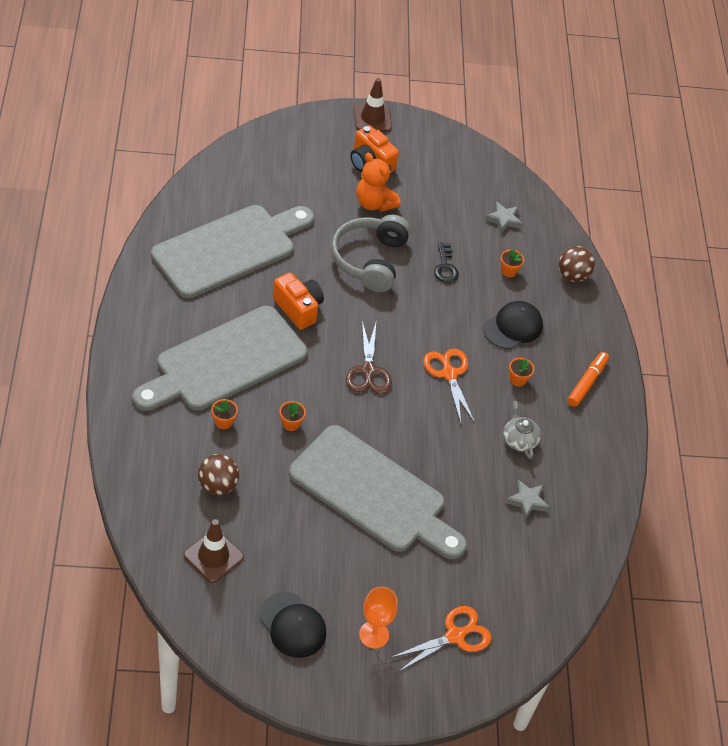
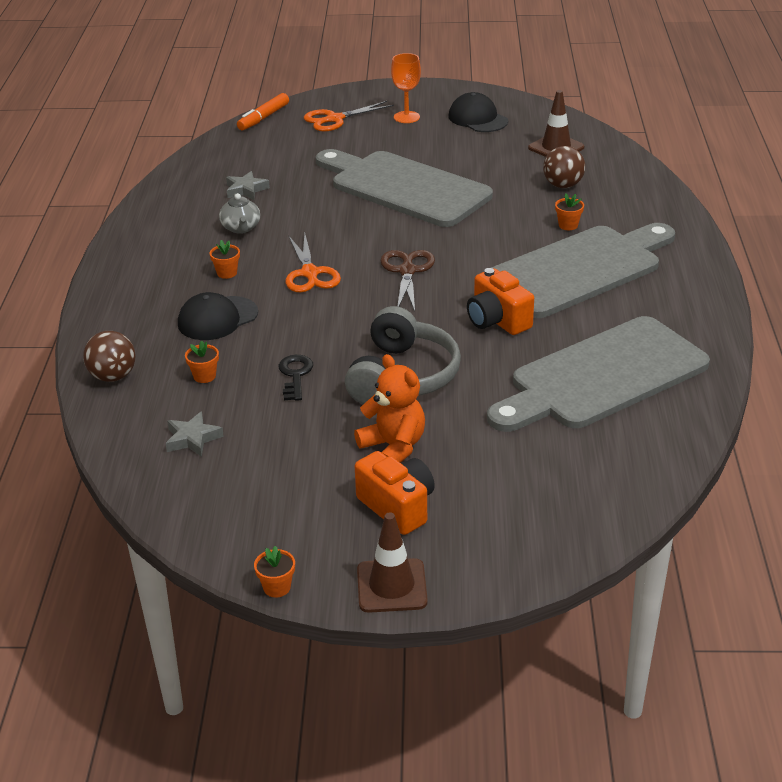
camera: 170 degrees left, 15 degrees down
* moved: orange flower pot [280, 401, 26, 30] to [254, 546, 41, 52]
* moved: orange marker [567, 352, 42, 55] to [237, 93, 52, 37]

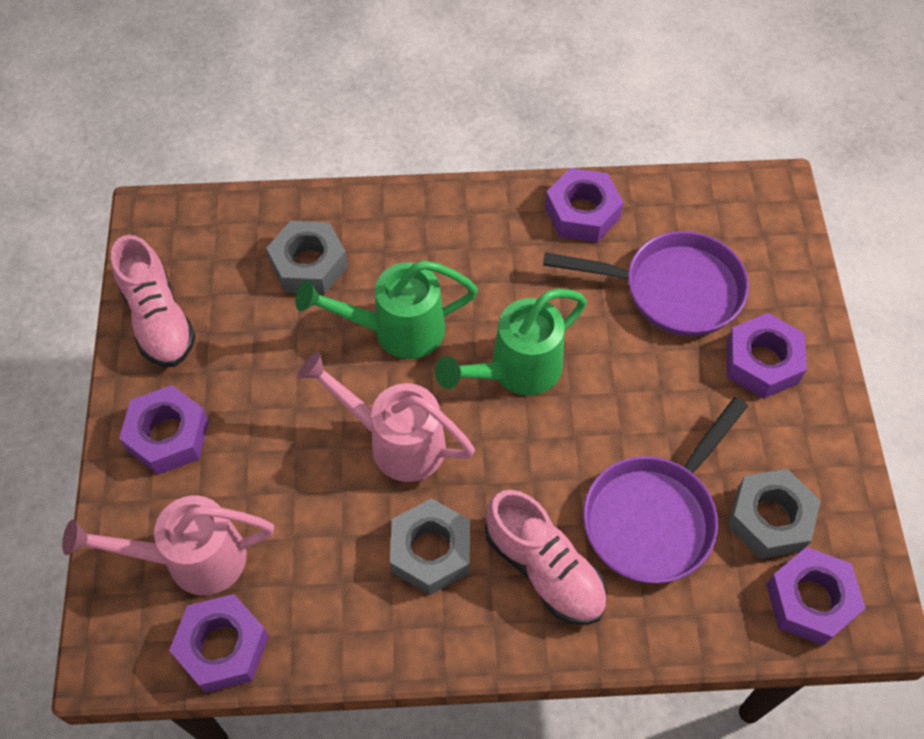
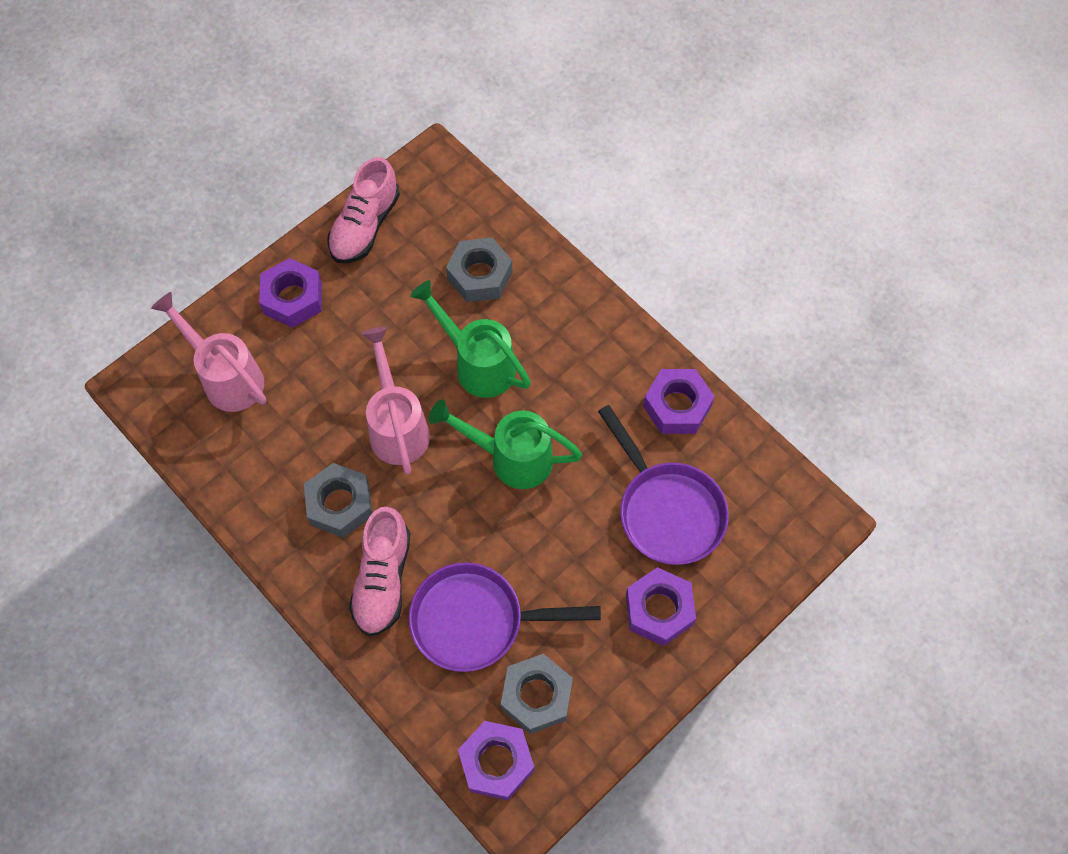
camera: 50 degrees right, 5 degrees up
* removed: purple nut [169, 594, 100, 99]

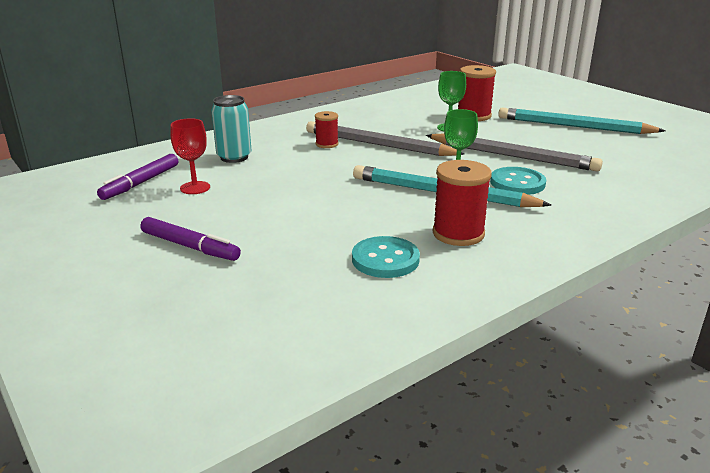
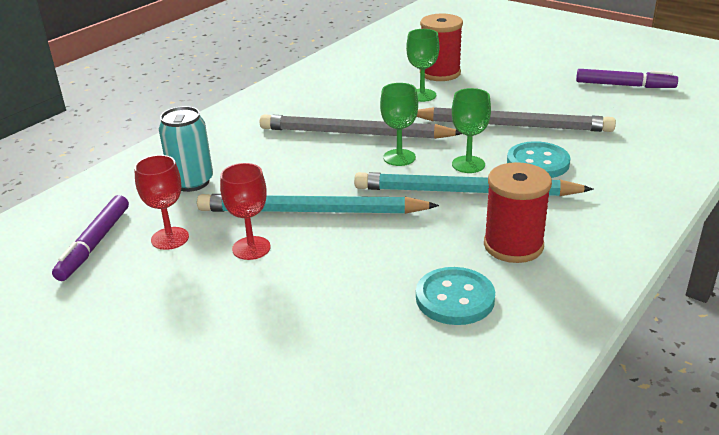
camera: 15 degrees left, 5 degrees up
* removed: red spool [315, 111, 24, 37]
* added: red goblet [220, 163, 51, 97]
* added: green goblet [380, 83, 38, 83]
* moved: purple marker [140, 217, 101, 44] to [576, 69, 102, 19]
* moved: turquoise pencil [498, 107, 167, 27] to [197, 194, 242, 20]

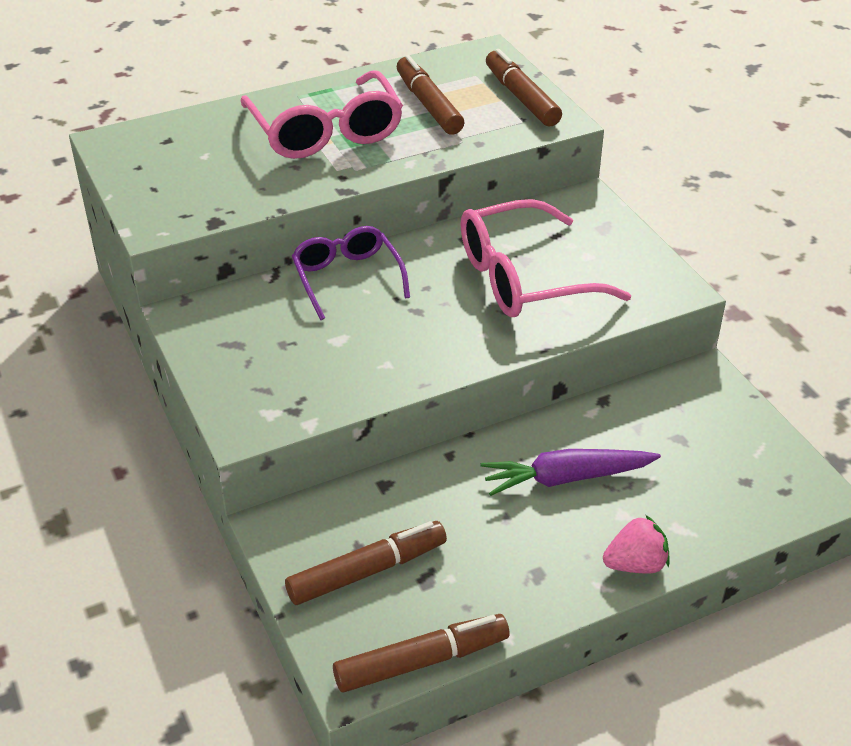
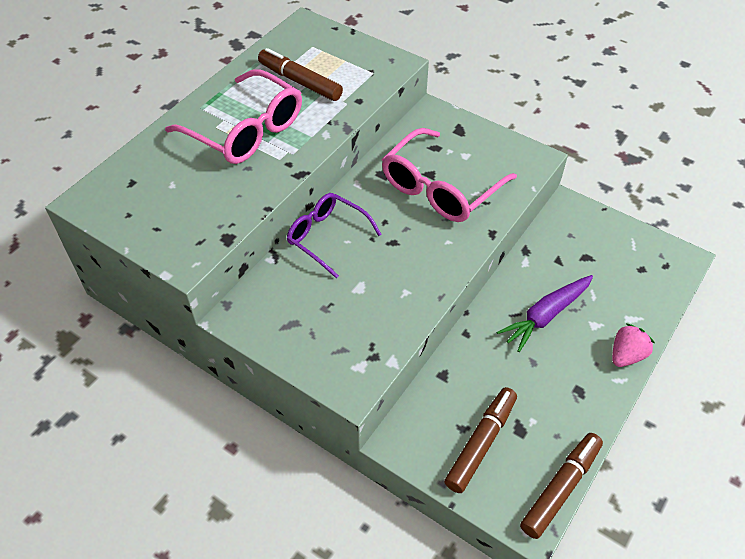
camera: 30 degrees left, 10 degrees up
* removed: brown marker [486, 49, 76, 77]

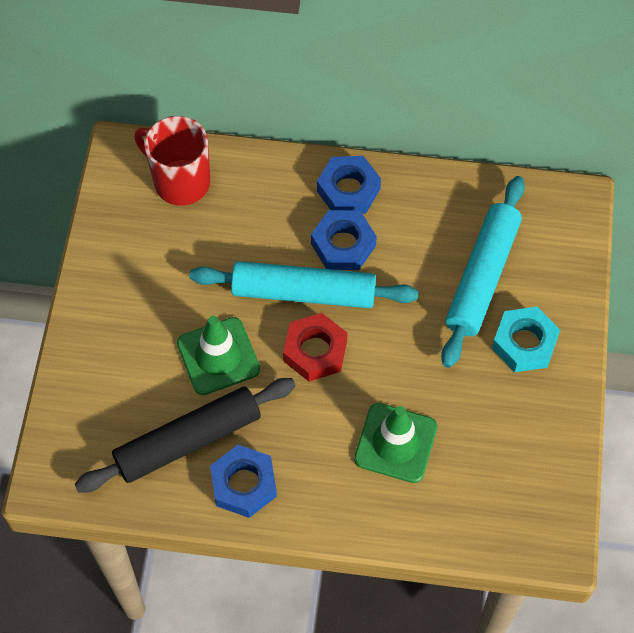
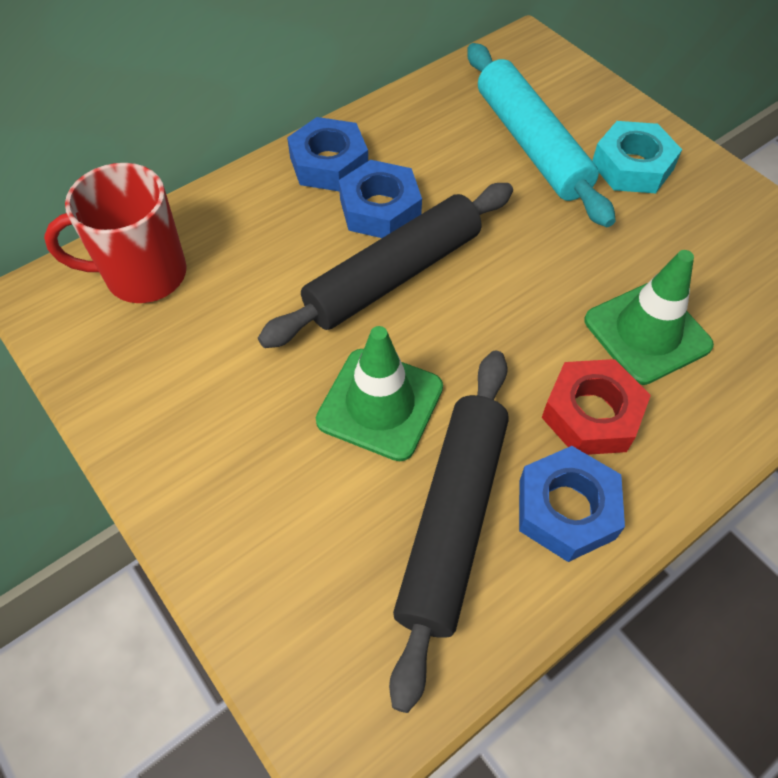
camera: 45 degrees left, 5 degrees down
* moved: red nut [283, 313, 64, 69] to [542, 359, 109, 96]
* recoloured: turquoise rolling pin [190, 261, 228, 47] to black rolling pin [258, 183, 255, 165]

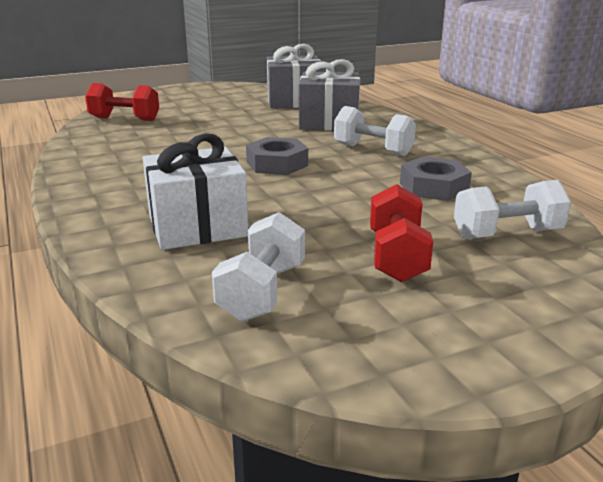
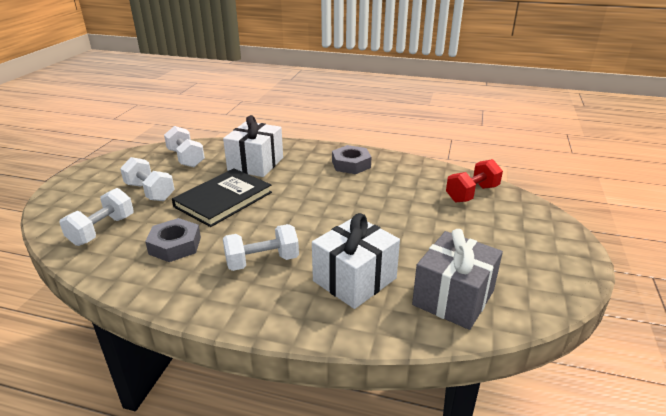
camera: 130 degrees right, 5 degrees up
* added: black book [172, 168, 100, 59]
* moved: grey nut [246, 137, 62, 38] to [332, 145, 39, 29]
* recoloured: grey gift [299, 59, 61, 72] to white gift [312, 213, 88, 96]
* recoloured: red dumbbell [370, 184, 63, 98] to white dumbbell [120, 157, 55, 44]

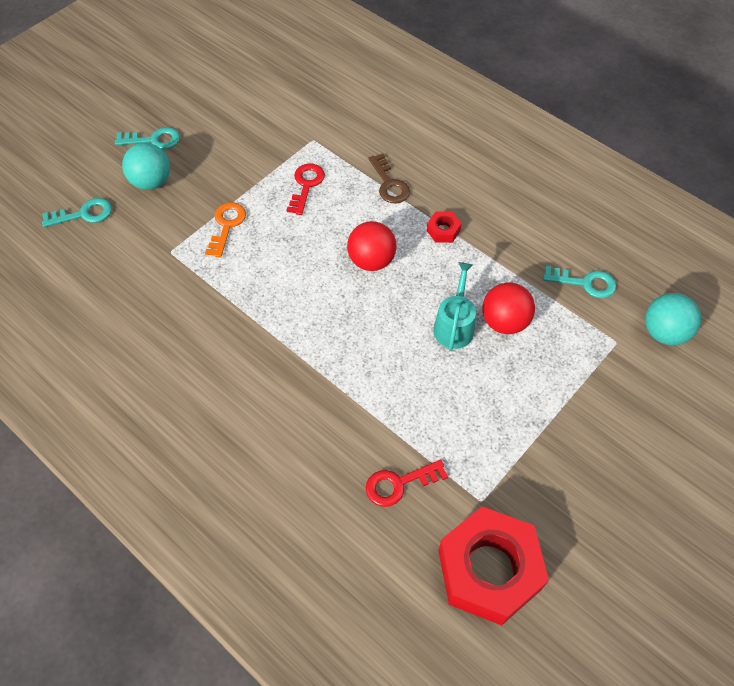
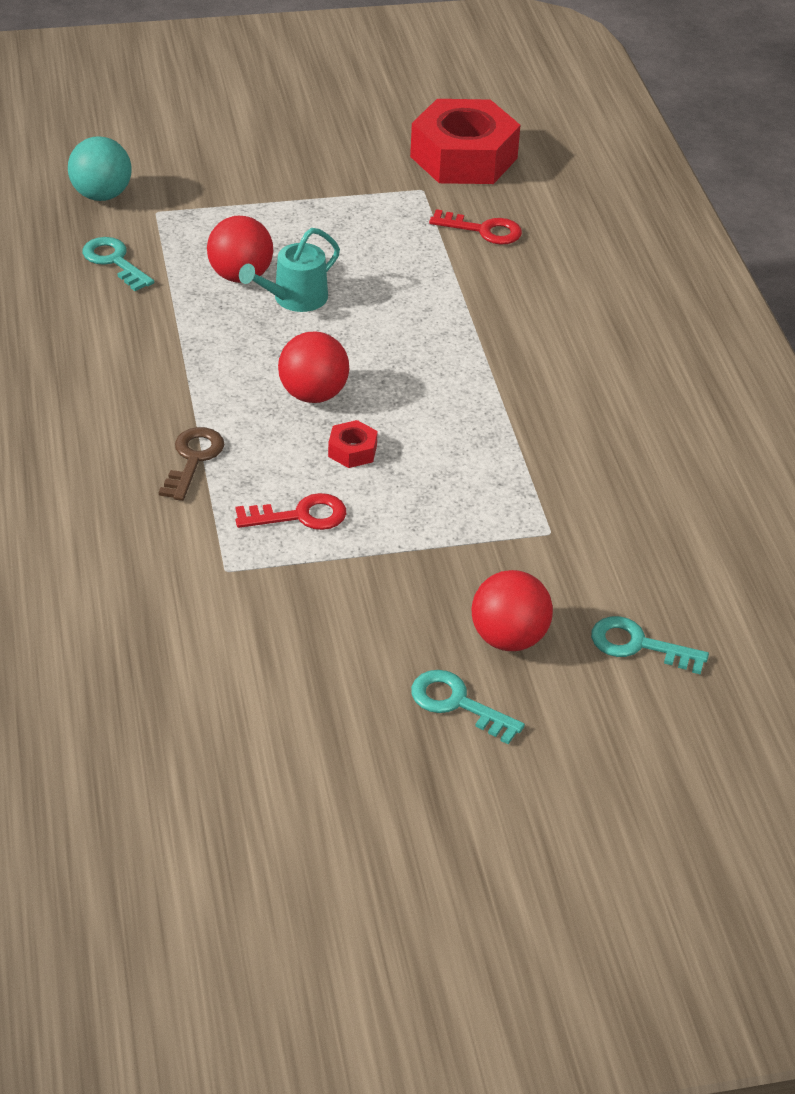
camera: 145 degrees left, 15 degrees down
* removed: orange key [205, 202, 41, 56]
* moved: red nut [427, 212, 35, 31] to [328, 420, 50, 48]
* recoloured: turquoise ball [122, 143, 48, 47] to red ball [472, 570, 81, 81]
* turned: red key [286, 163, 39, 52] = [236, 493, 110, 37] 150 degrees counterclockwise

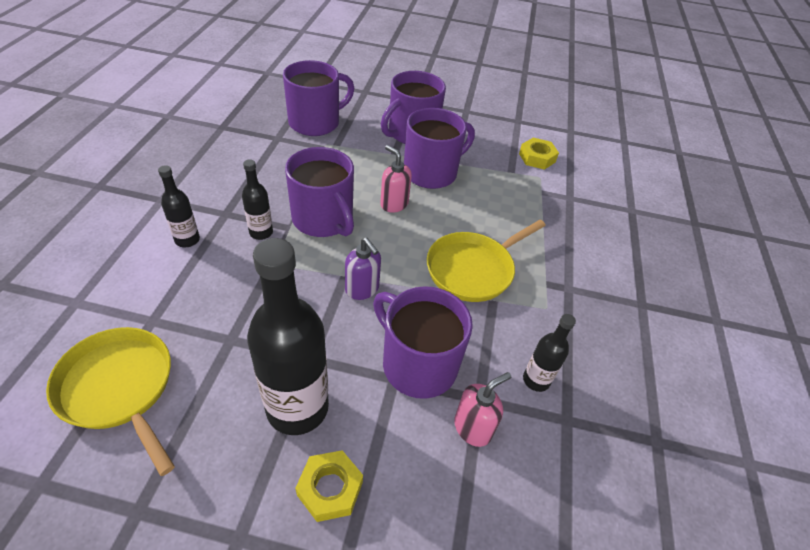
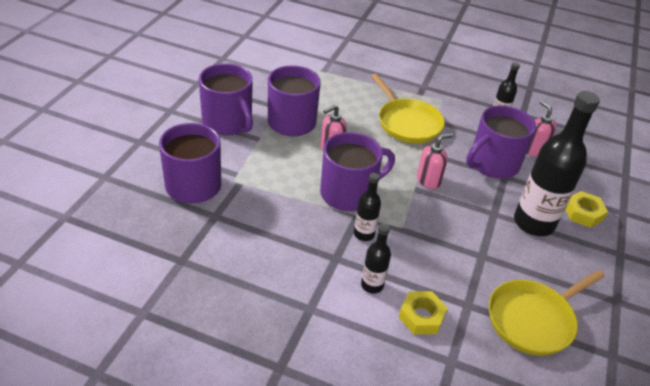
camera: 80 degrees left, 5 degrees down
* moved: yellow nut [519, 138, 40, 32] to [399, 291, 49, 43]
* recoloured: purple soap dispenser [345, 238, 36, 62] to pink soap dispenser [417, 133, 36, 56]

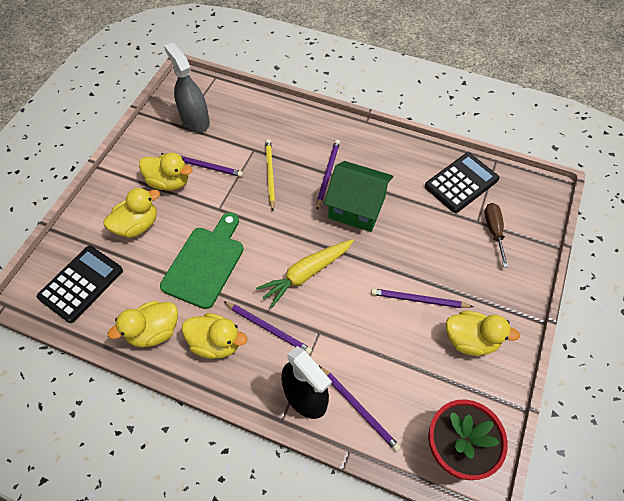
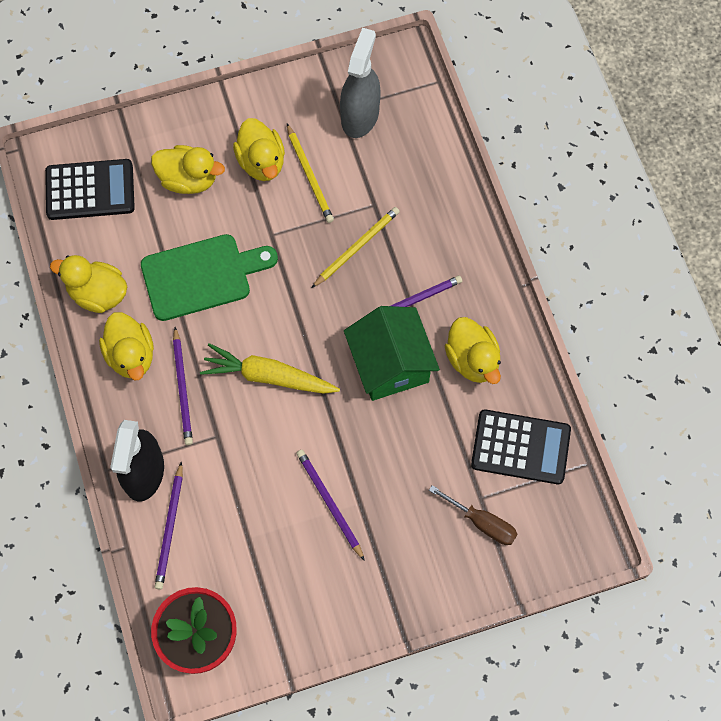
camera: 50 degrees right, 10 degrees up
* moved: yellow duck [446, 311, 74, 45] to [445, 317, 56, 67]
* recoloured: purple pencil [161, 153, 82, 24] to yellow pencil [287, 124, 47, 99]
* turned: brown screwdriver [485, 203, 24, 64] = [429, 485, 89, 60] 75 degrees clockwise

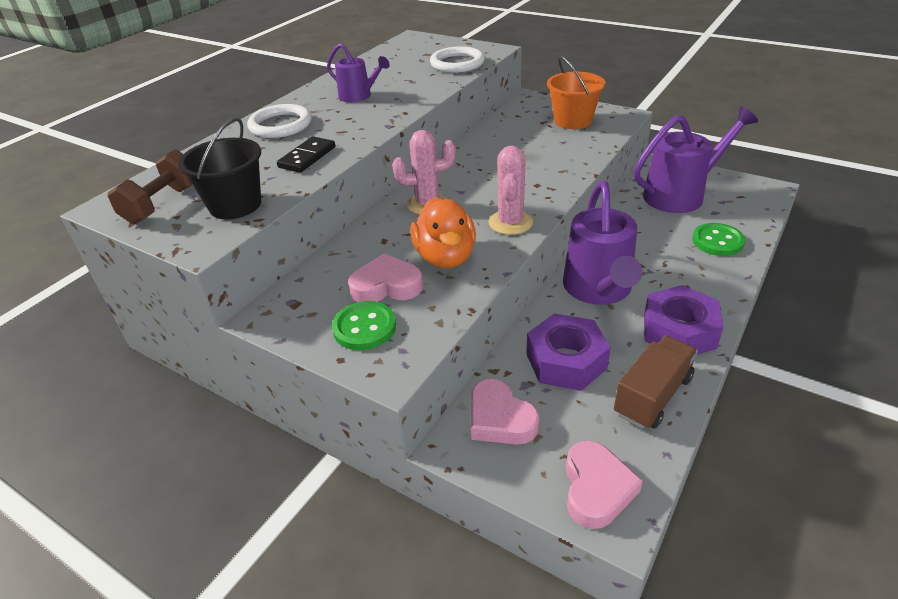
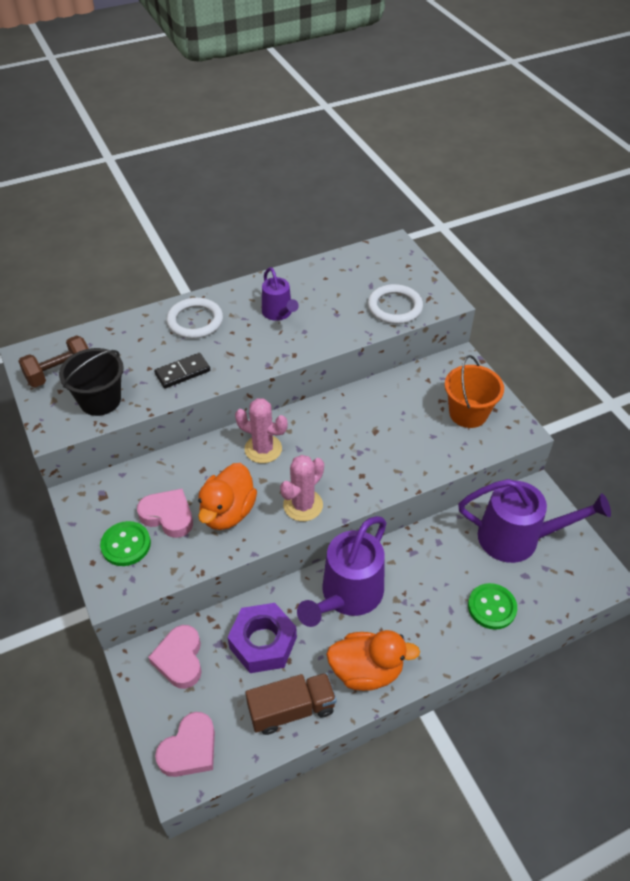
camera: 30 degrees right, 10 degrees up
* replaced: purple nut [644, 285, 80, 70] to orange duck [326, 630, 94, 61]

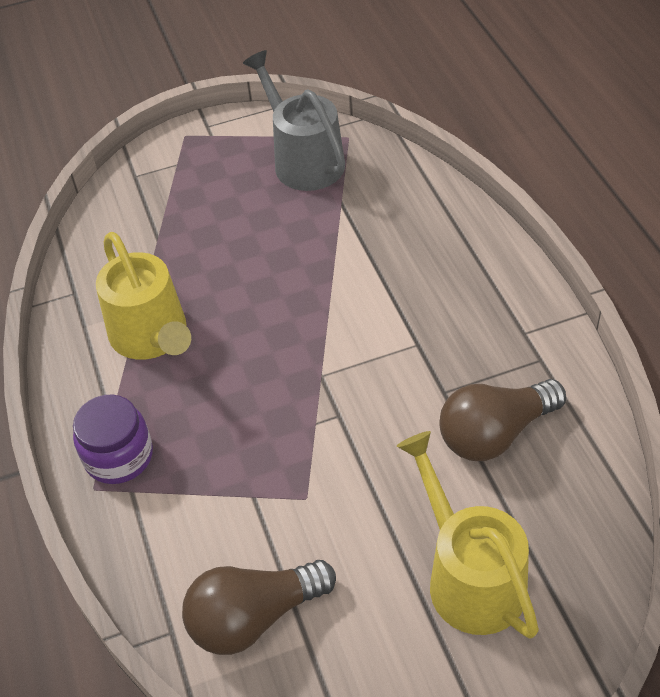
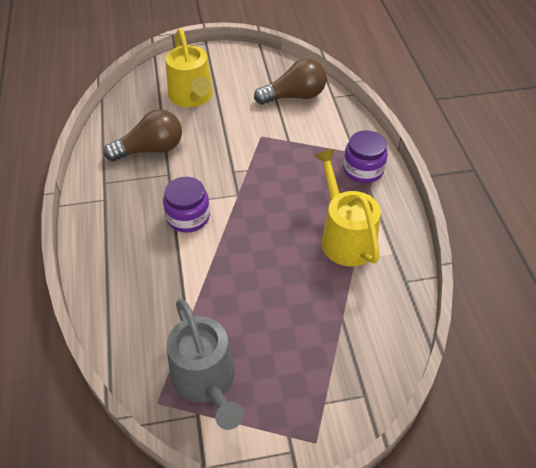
camera: 175 degrees left, 0 degrees up
* added: purple jar [163, 177, 47, 56]

